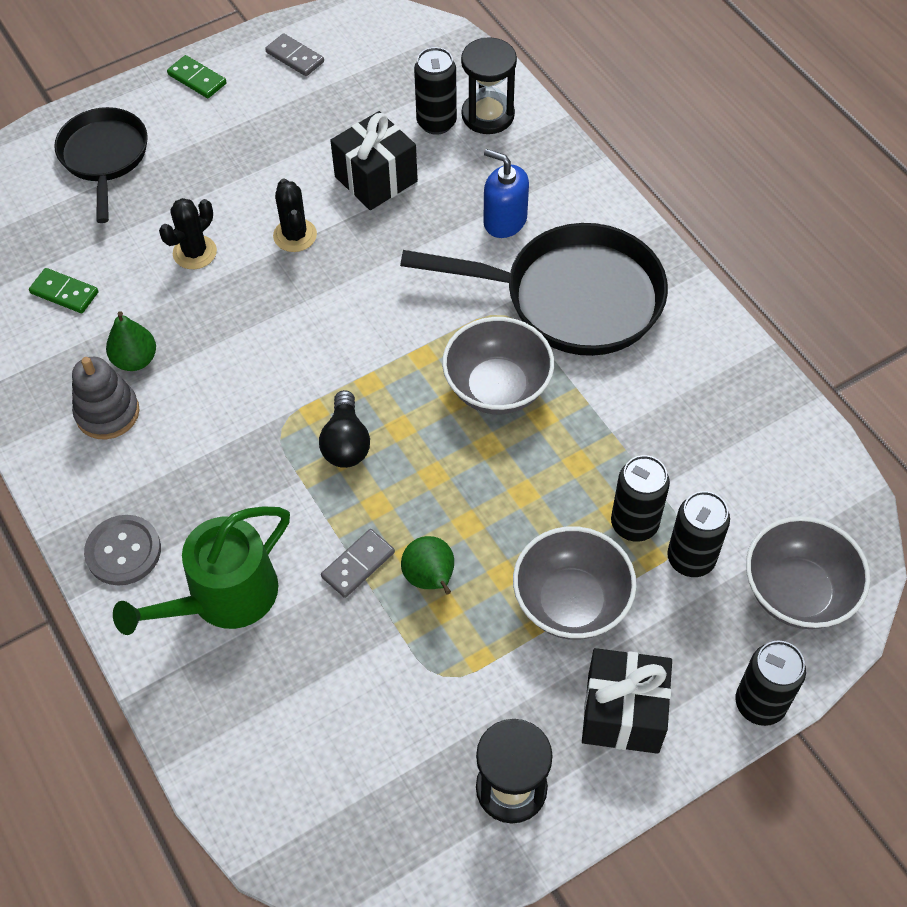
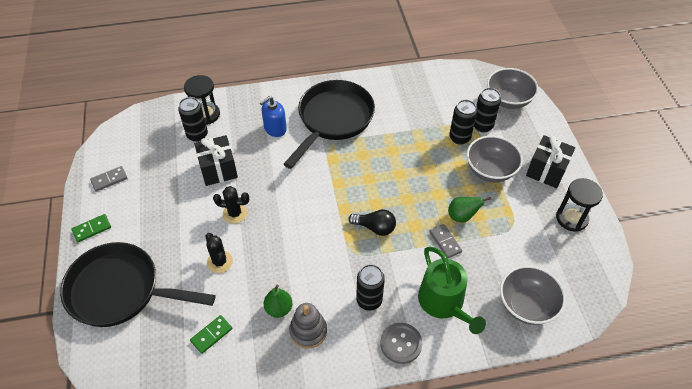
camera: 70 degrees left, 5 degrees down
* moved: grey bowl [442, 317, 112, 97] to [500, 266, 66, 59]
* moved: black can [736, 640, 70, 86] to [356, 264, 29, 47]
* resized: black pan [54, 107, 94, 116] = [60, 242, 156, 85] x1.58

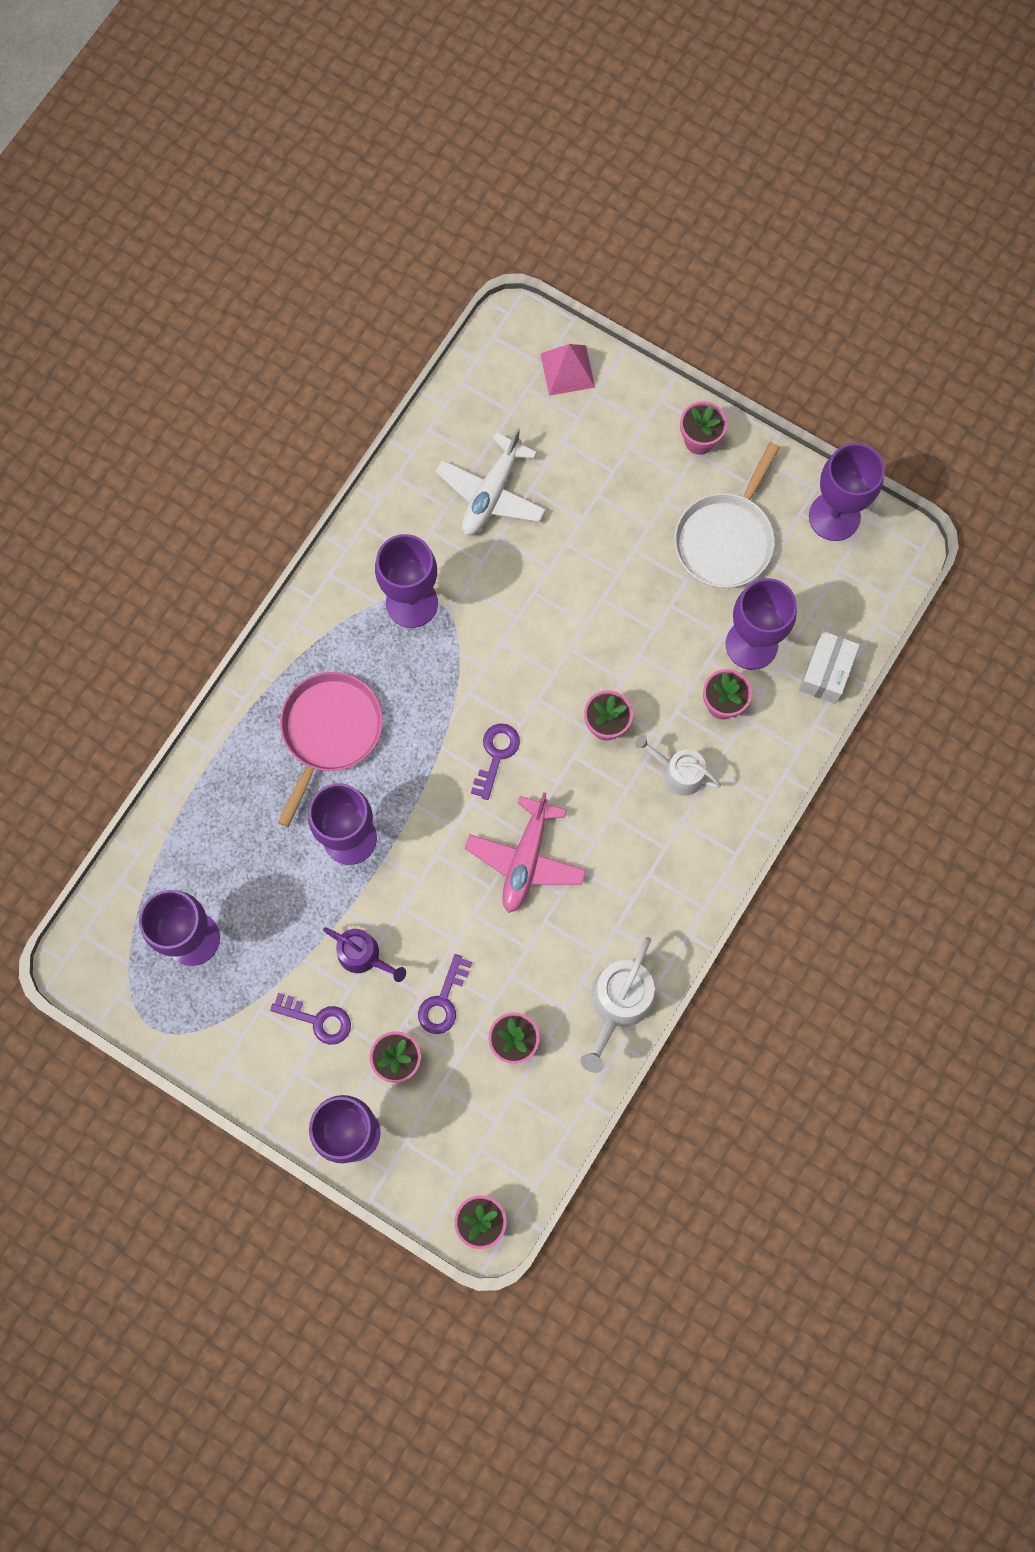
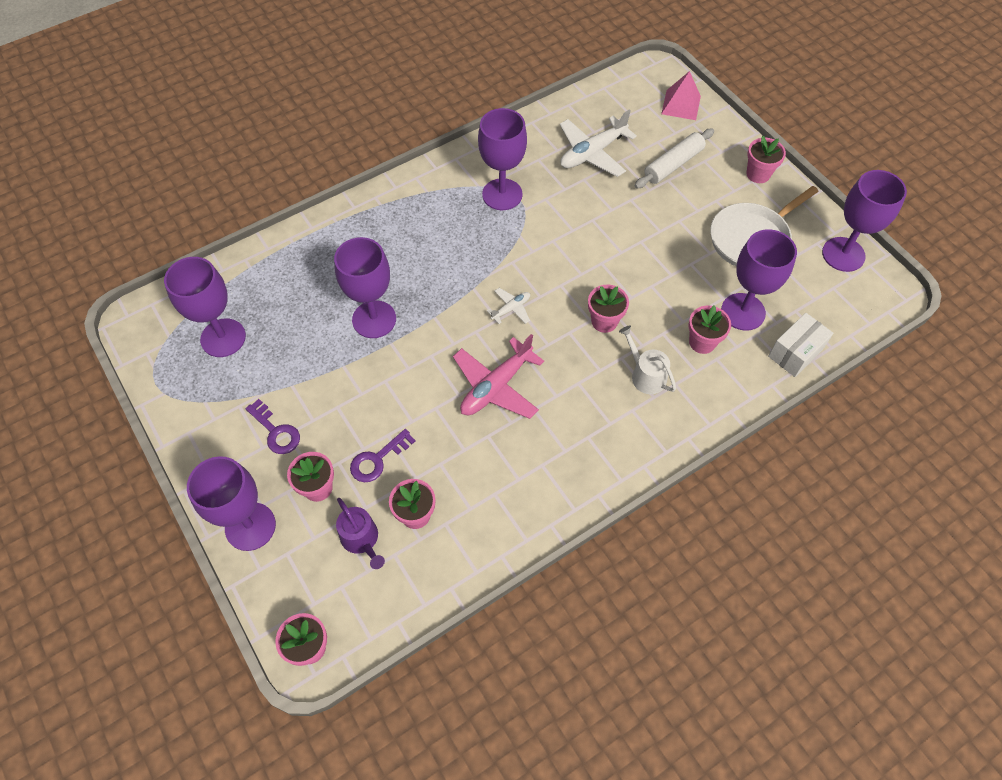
camera: 25 degrees right, 15 degrees down
* removed: pink pan [278, 672, 105, 155]
* removed: white watering can [580, 937, 75, 136]
* added: white rolling pin [635, 129, 79, 59]
* moved: purple watering can [323, 927, 83, 55] to [336, 498, 49, 71]
* replaced: purple key [471, 724, 49, 76] to white plane [487, 288, 43, 36]

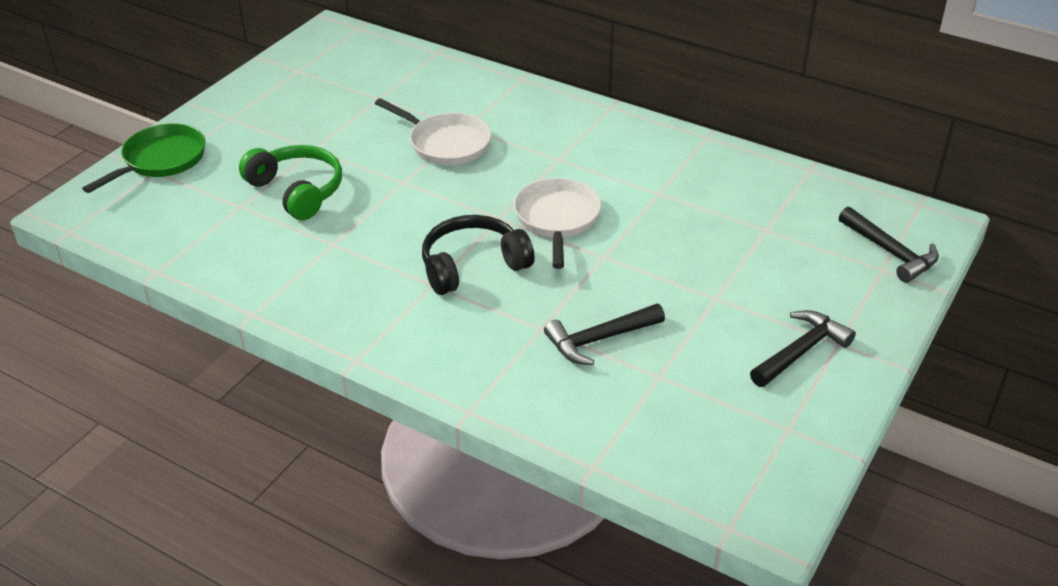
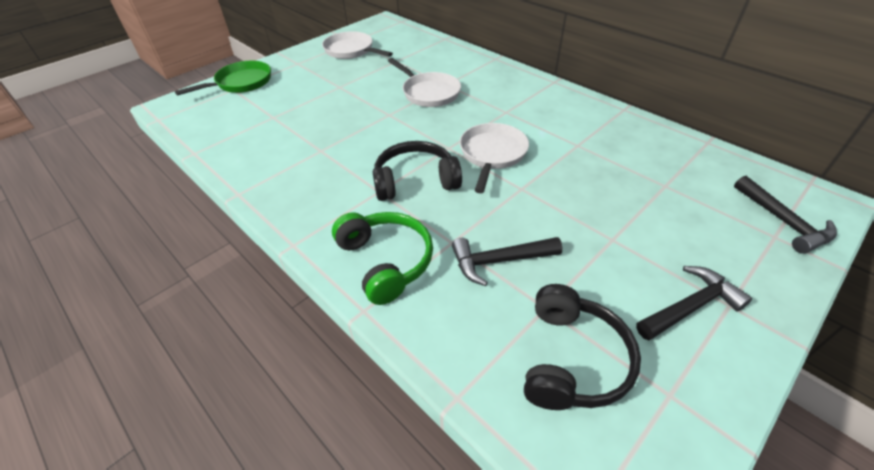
camera: 15 degrees right, 5 degrees up
* added: white pan [322, 31, 71, 28]
* added: black headphones [524, 284, 117, 126]
* moved: green headphones [239, 145, 103, 75] to [332, 212, 101, 93]

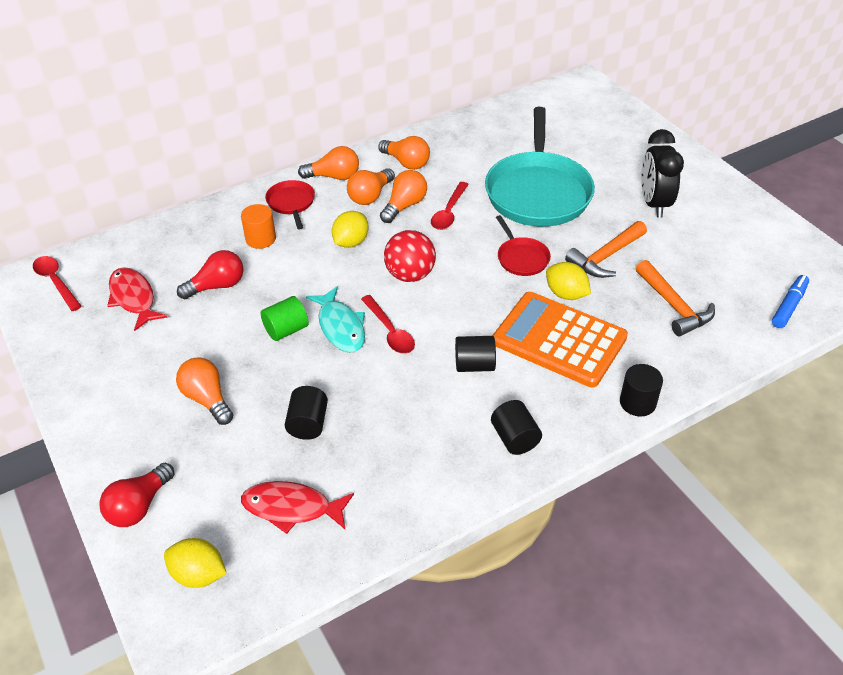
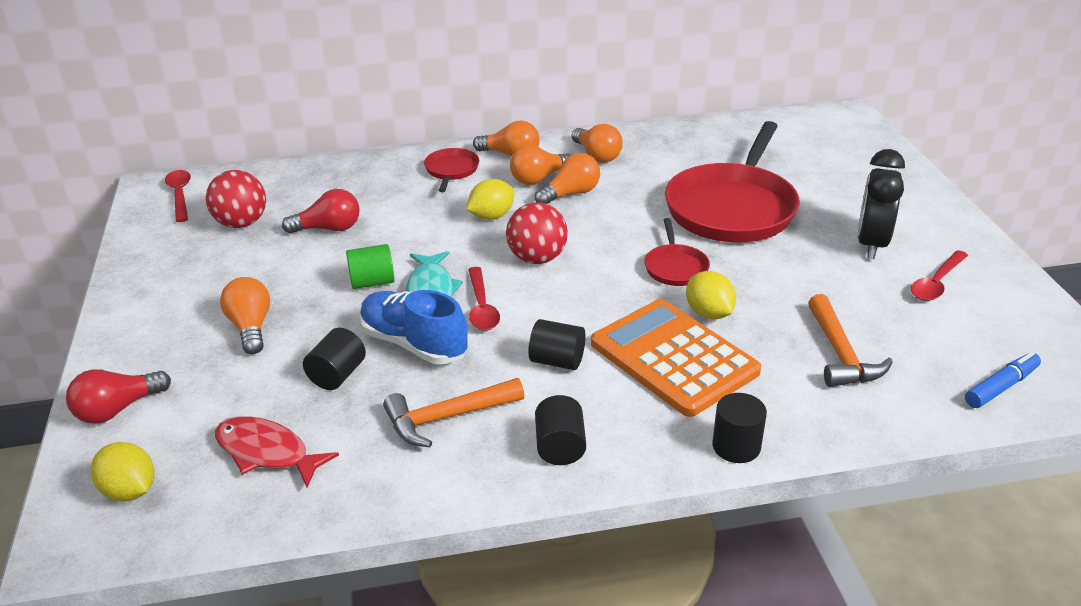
camera: 20 degrees right, 10 degrees down
* removed: orange cylinder [241, 204, 35, 45]
* added: blue shoe [360, 290, 108, 74]
* moved: red spoon [431, 182, 38, 48] to [911, 250, 57, 51]
* moved: orange hammer [565, 221, 82, 57] to [383, 378, 142, 69]
* replaced: red fish [107, 267, 61, 64] to red ball [206, 170, 60, 58]
* recoloured: turquoise pan [485, 107, 110, 120] to red pan [665, 121, 135, 121]

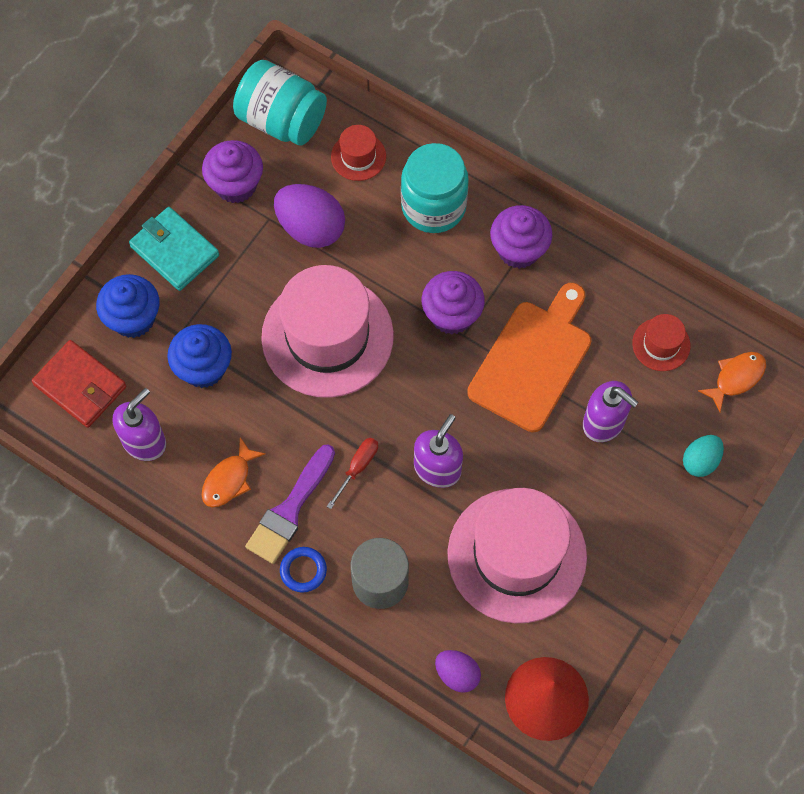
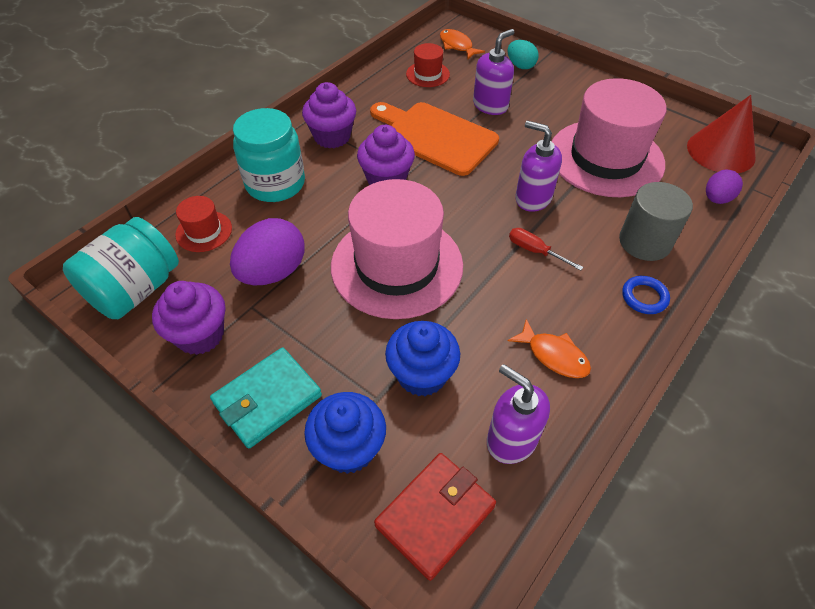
camera: 85 degrees left, 15 degrees down
* removed: purple brush [245, 444, 90, 120]

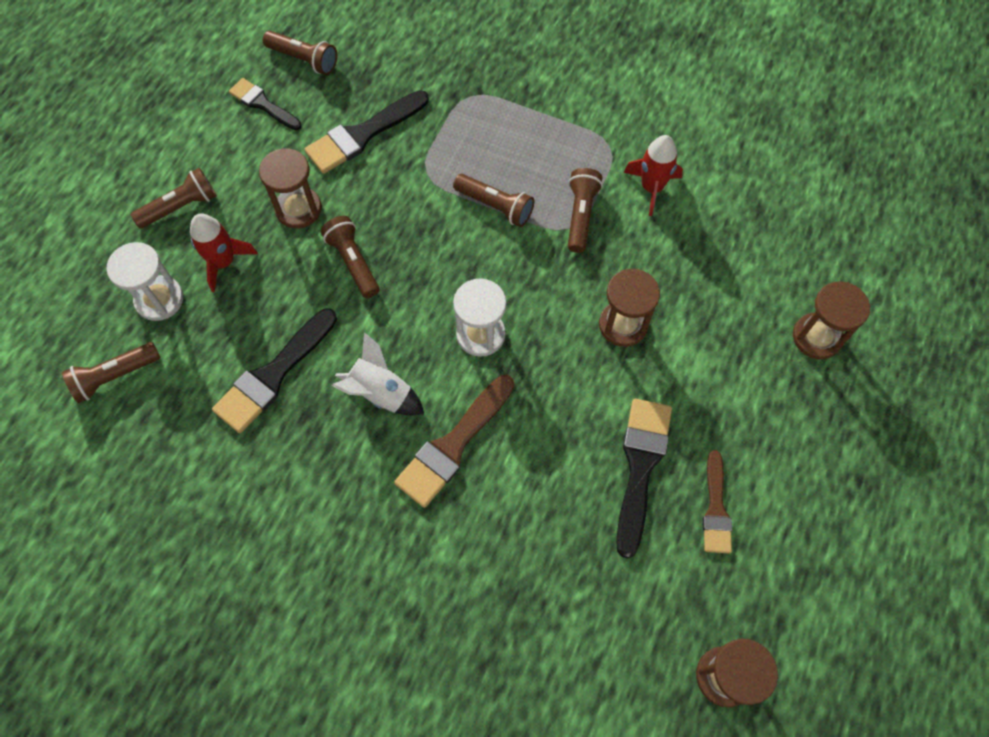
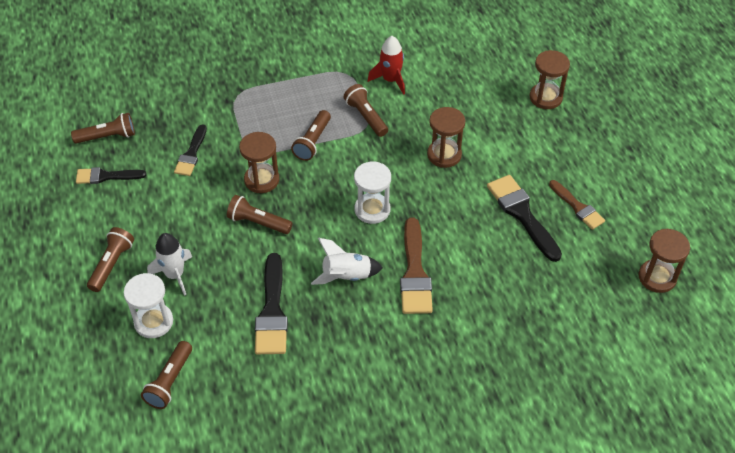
camera: 40 degrees left, 15 degrees down
* moved: brown hourglass [259, 148, 63, 80] to [239, 132, 40, 61]
* recoloured: red rocket [190, 213, 68, 79] to white rocket [147, 233, 45, 63]
* turned: brown flashlight [453, 174, 81, 53] = [291, 110, 40, 51] 120 degrees clockwise
* resized: black brush [304, 90, 125, 84] = [174, 124, 33, 52] x0.64

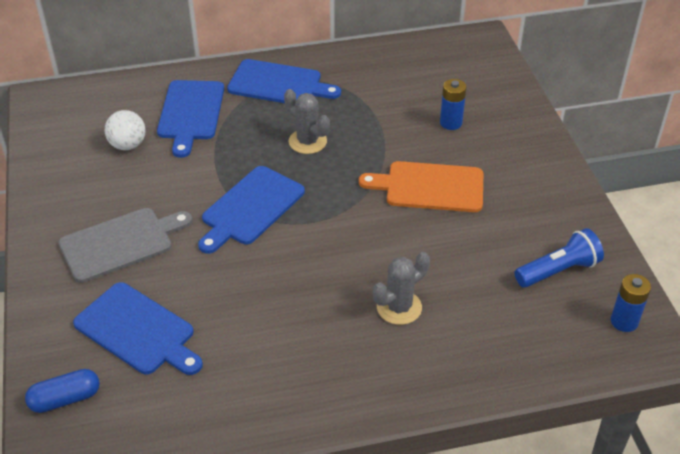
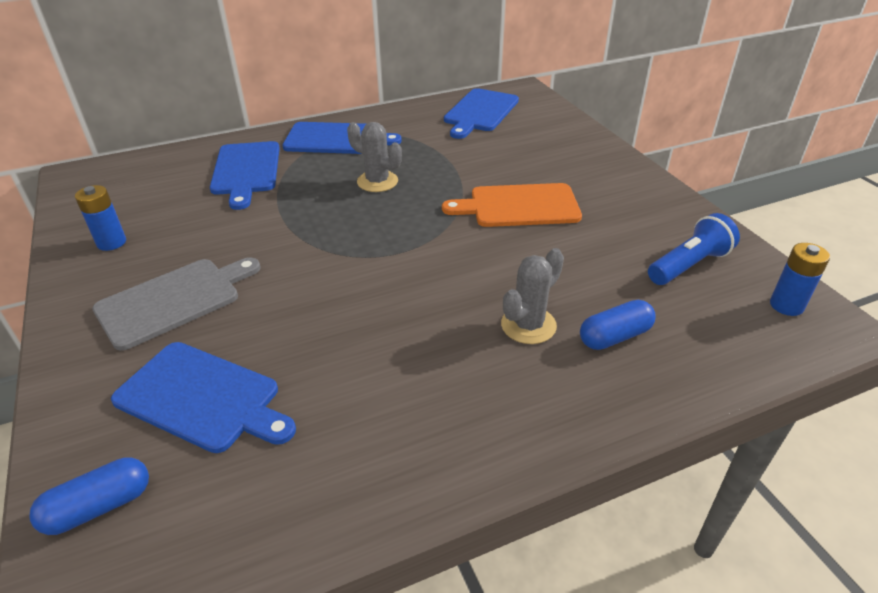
camera: 10 degrees left, 5 degrees down
* removed: white ball [105, 110, 41, 40]
* added: blue capsule [580, 300, 76, 50]
* moved: blue cutting board [198, 166, 107, 88] to [444, 88, 75, 51]
* moved: blue battery [440, 79, 27, 51] to [75, 185, 51, 66]

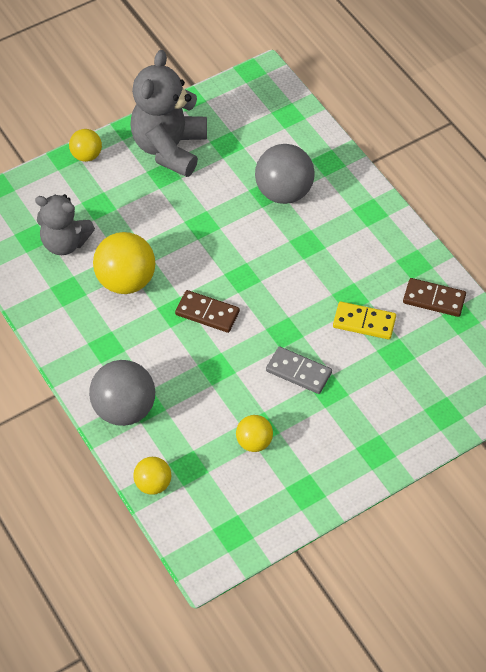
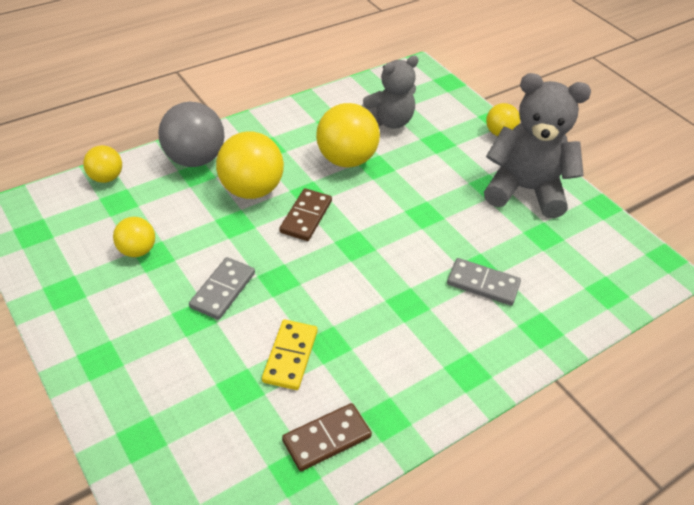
camera: 85 degrees right, 10 degrees down
* added: yellow ball [216, 131, 68, 68]
* replaced: grey ball [255, 144, 60, 60] to grey domino [447, 258, 74, 48]
* turned: grey teddy bear [35, 194, 60, 61] = [362, 56, 57, 73] 135 degrees counterclockwise
* turned: brown domino [403, 278, 63, 39] = [282, 403, 90, 68] 45 degrees clockwise

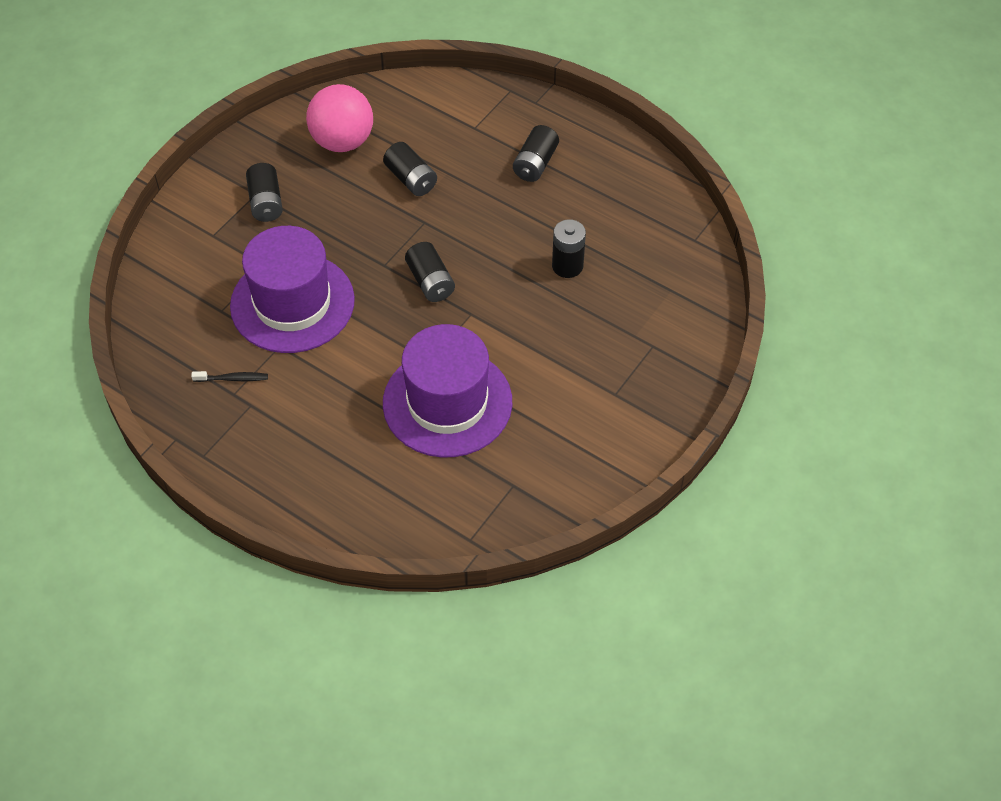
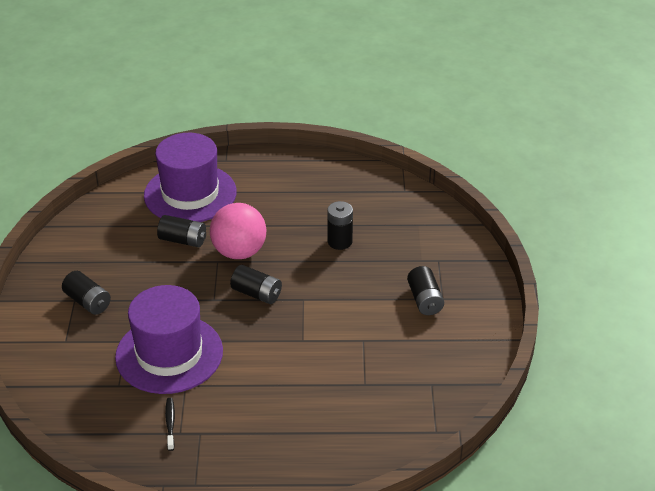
camera: 35 degrees left, 15 degrees down
* moved: pink ball [306, 84, 67, 68] to [210, 203, 57, 56]
* moved: purple hat [383, 324, 129, 134] to [144, 133, 93, 89]
* moved: black battery [513, 125, 46, 57] to [407, 266, 37, 49]
* turned: black toothbrush [191, 371, 77, 11] = [165, 398, 10, 53] 60 degrees counterclockwise

